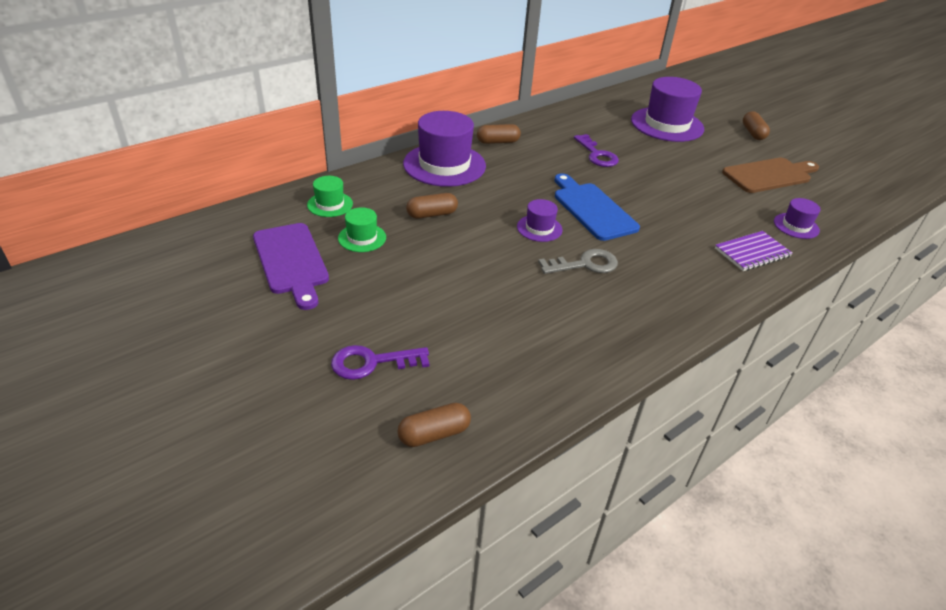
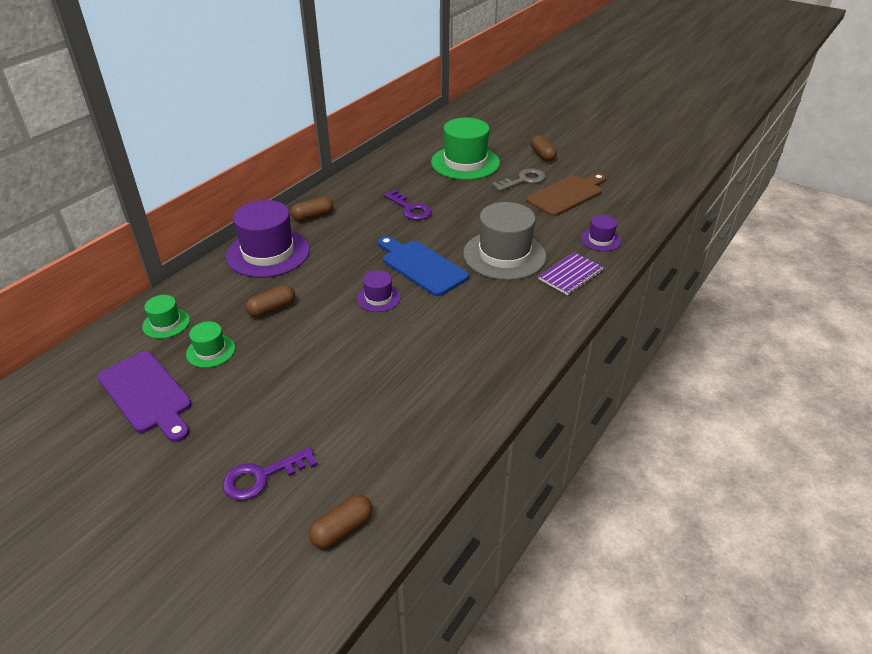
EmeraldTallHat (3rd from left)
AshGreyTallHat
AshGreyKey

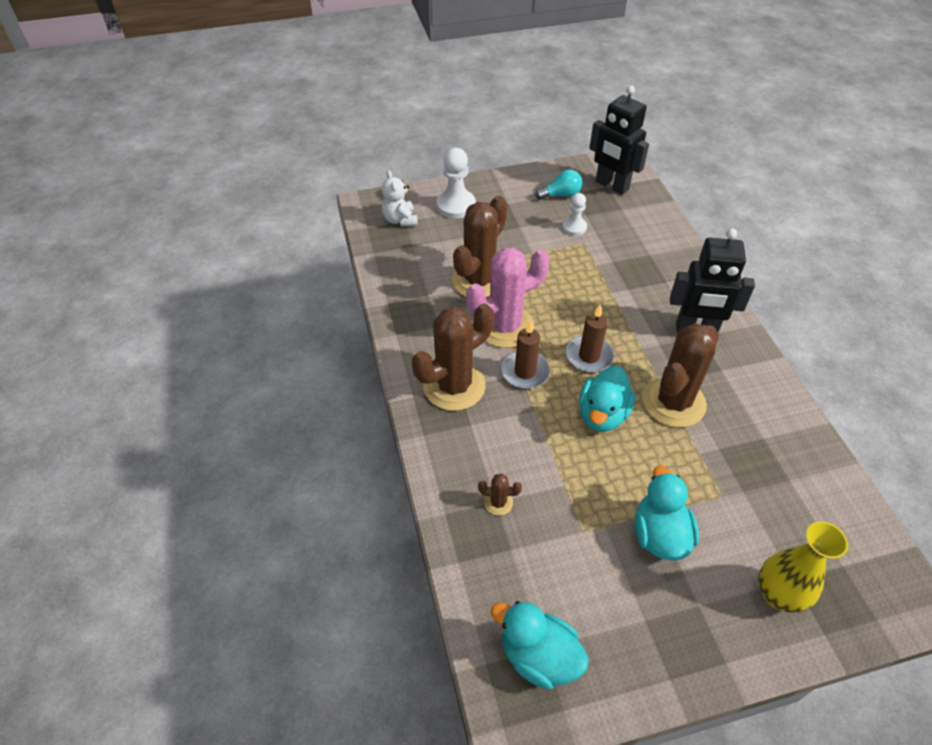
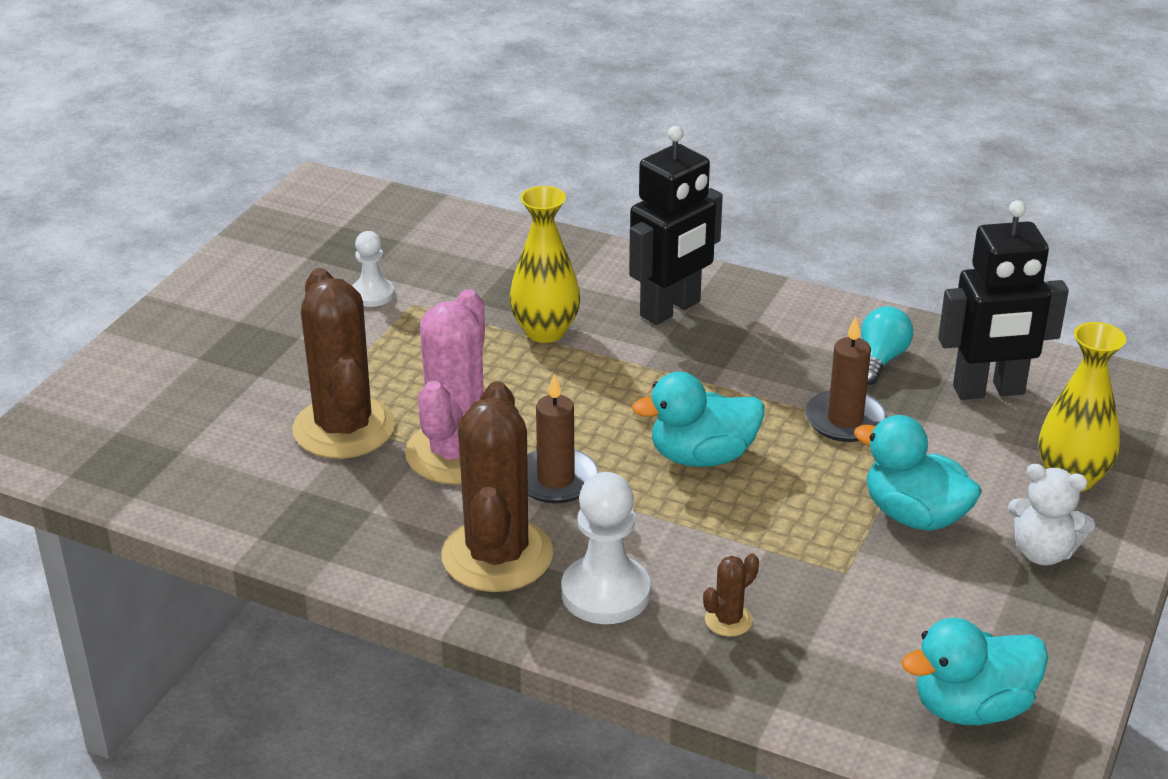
BrightYellowFlowerVase (1st from left)
WhiteChessPawn (2nd from left)
TurquoiseRubberDuck (1st from left)
DarkBrownCandle (2nd from left)
TurquoiseBulb
BlackRobotFigure (2nd from left)
WhiteTeddyBear
DarkBrownSaguaroCactus (4th from left in the first image)

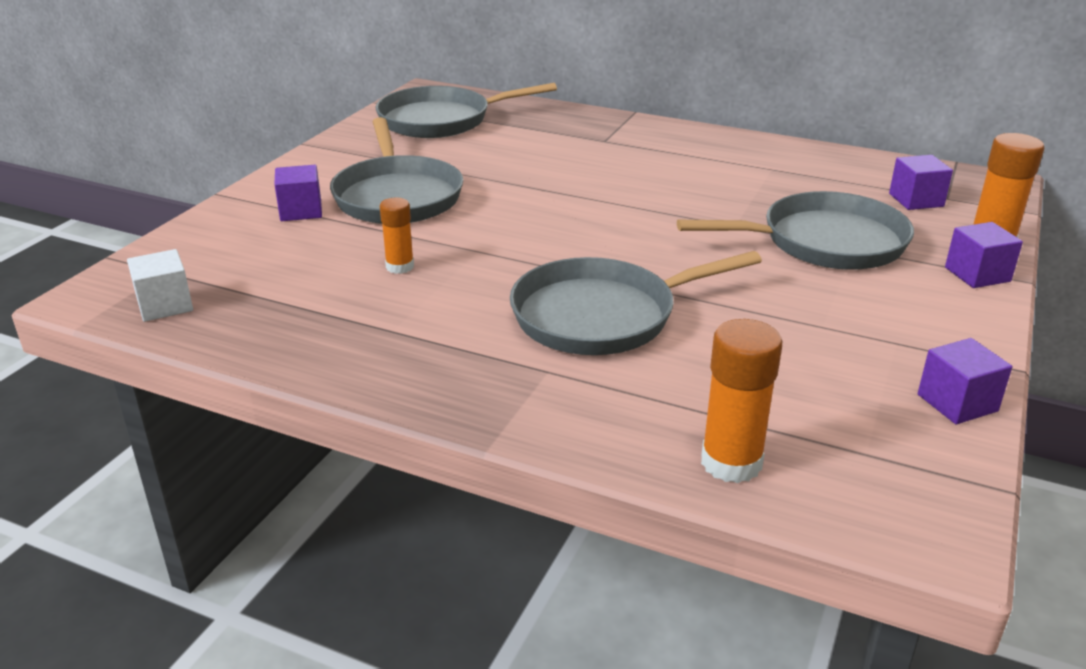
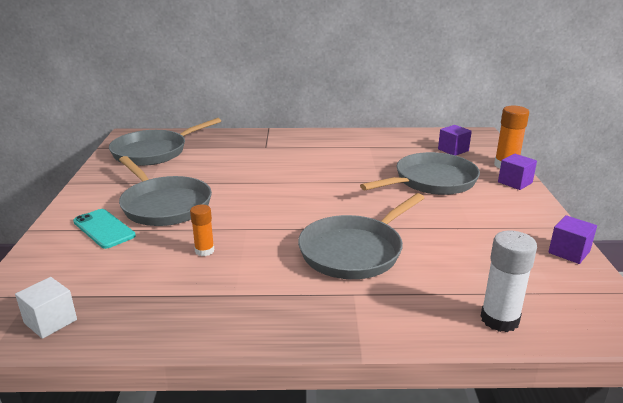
TurquoiseMobilePhone
WhiteGlueStick

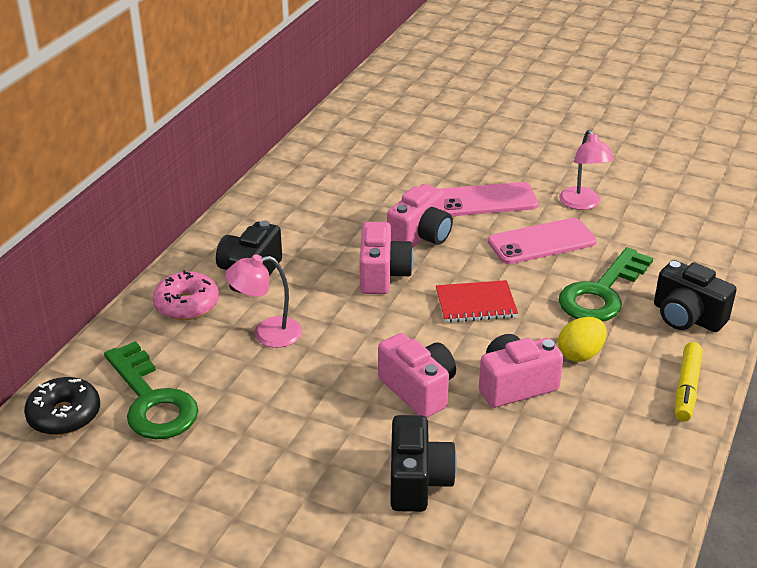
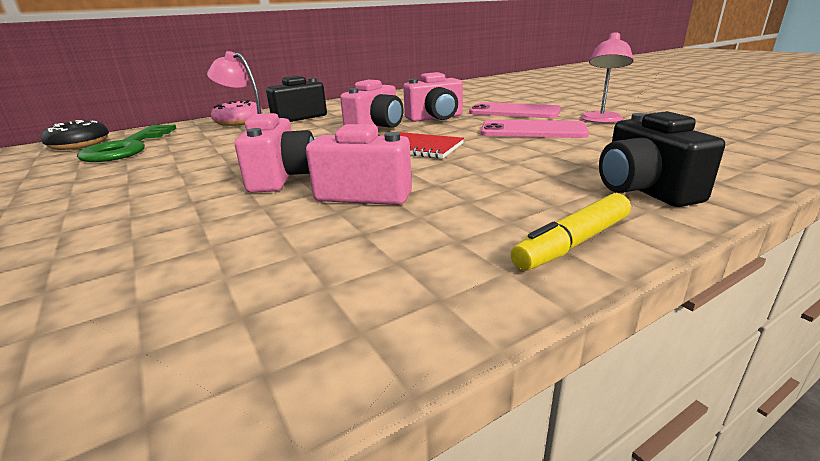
BlackCompactCamera (2nd from left in the first image)
BrightYellowEggShape
EmeraldKey (2nd from left in the first image)

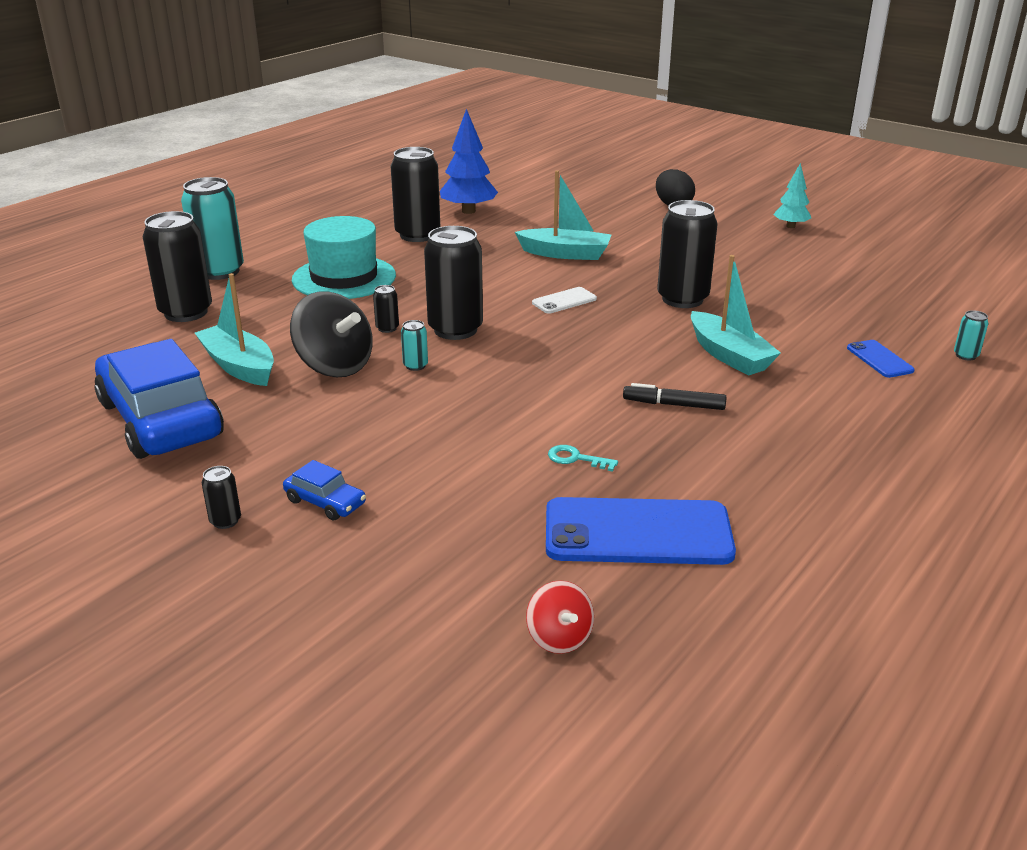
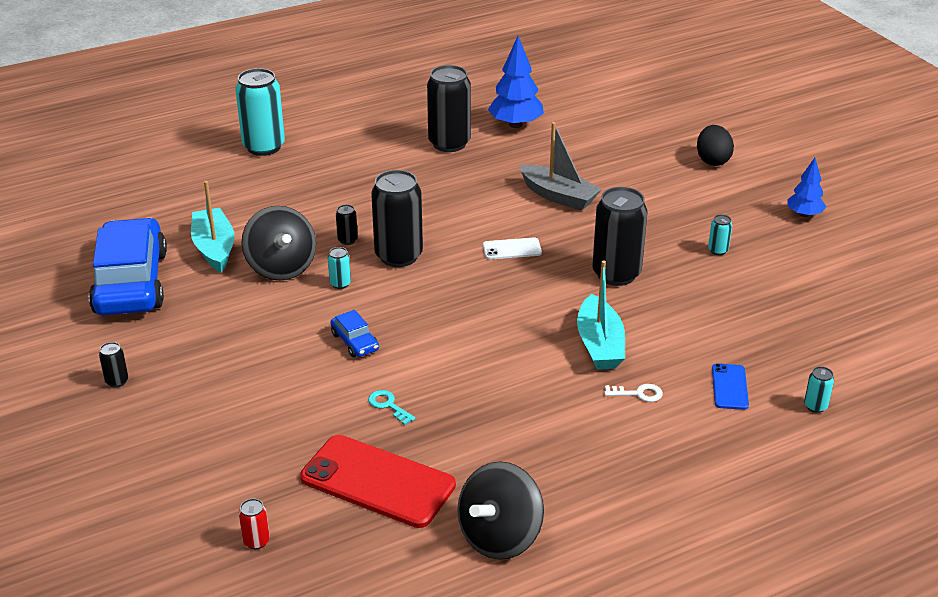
ScarletTin
ScarletMobilePhone
BlueAutomobile (2nd from left)
BlackToyTop (2nd from left)
AshGreyToyBoat
WhiteKey
TurquoiseTin (3rd from left)
BlueFirTree (2nd from left)
BlackTin (1st from left in the first image)
TurquoiseTallHat
BlackMarkerPen

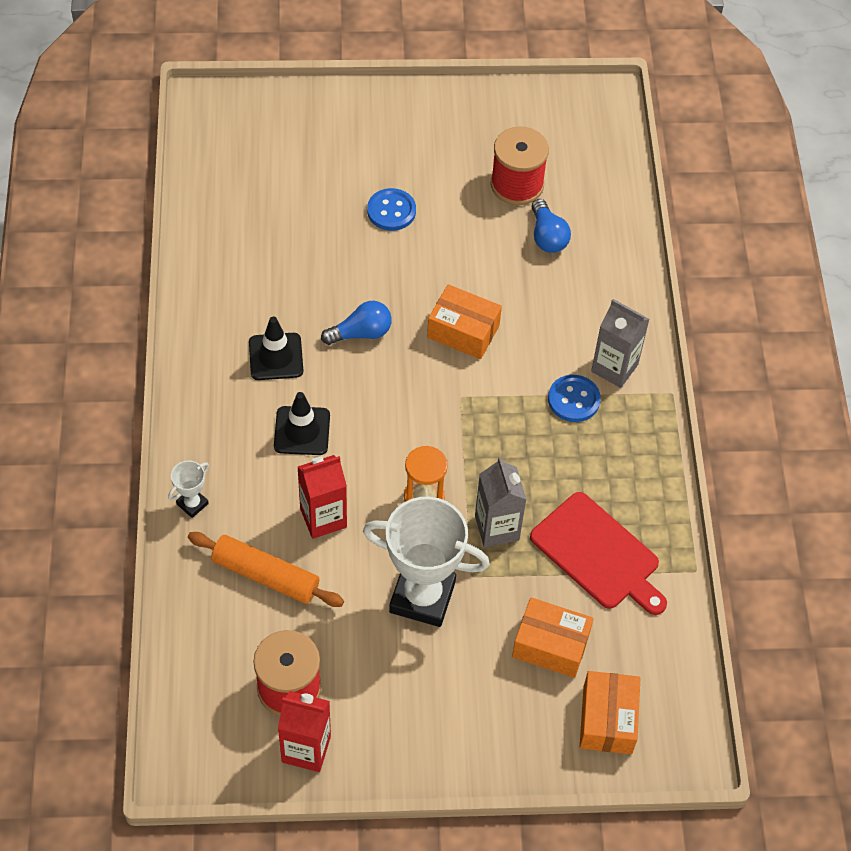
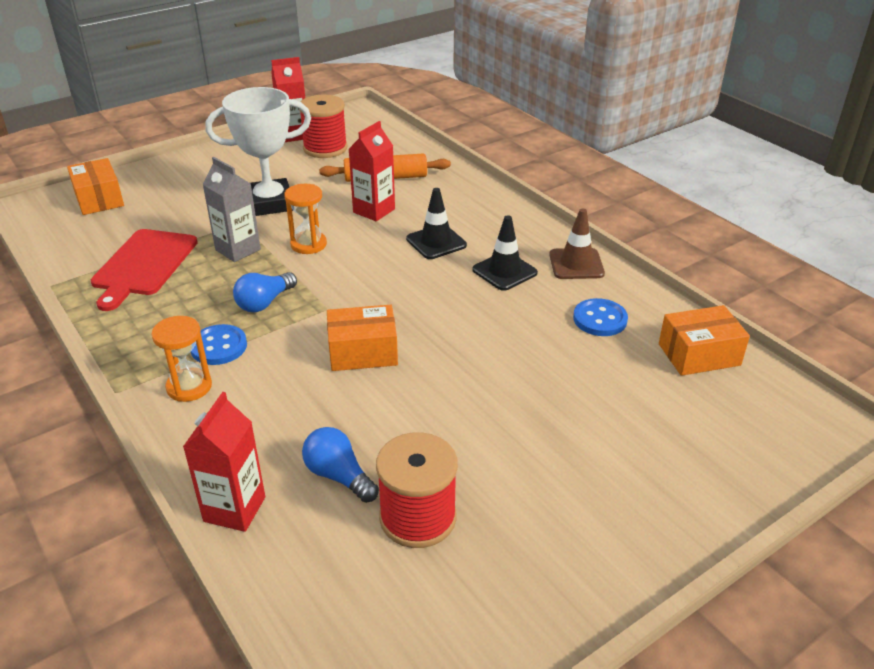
ScarletChoppingBoard
BrightOrangeSandTimer (1st from left)
ScarletCarton (1st from left)
BlueBulb (1st from left)
DarkBrownRoadCone
BlueButton (2nd from left)
BrightOrangeBox (3rd from left)
WhiteAwardCup (1st from left in the first image)

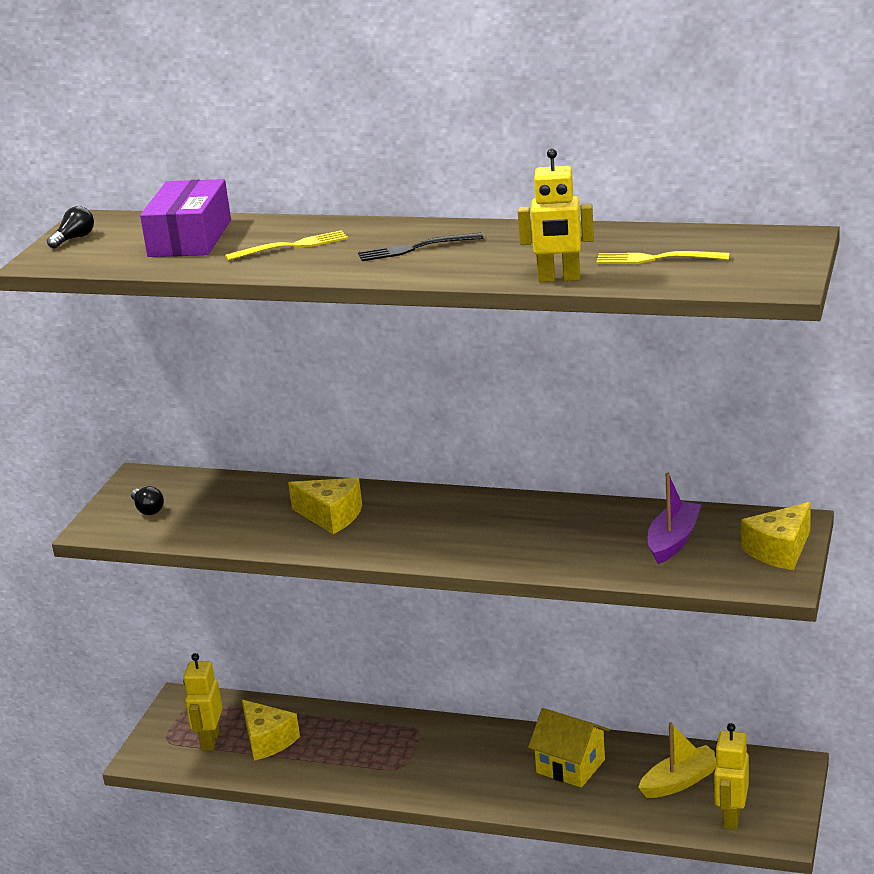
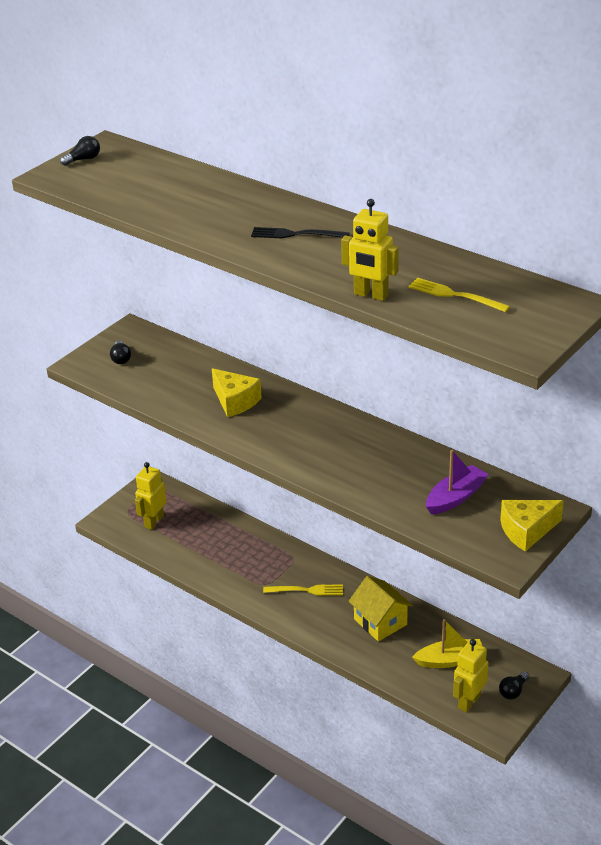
BrightYellowDinnerFork (1st from left)
BlackBulb (3rd from left)
VioletBox
BrightYellowPieceOfCheese (1st from left in the first image)

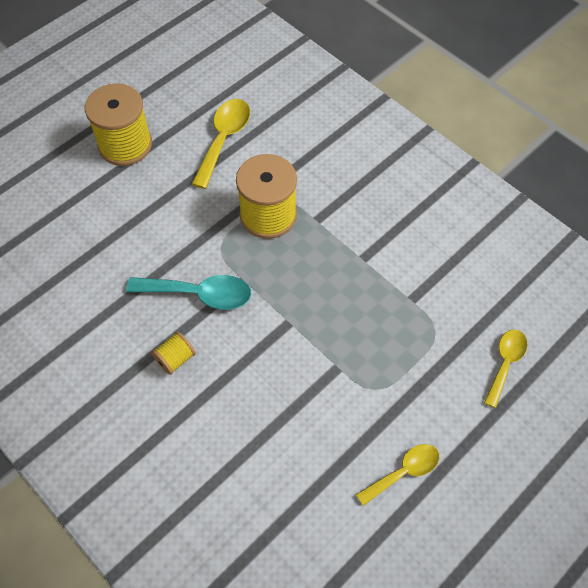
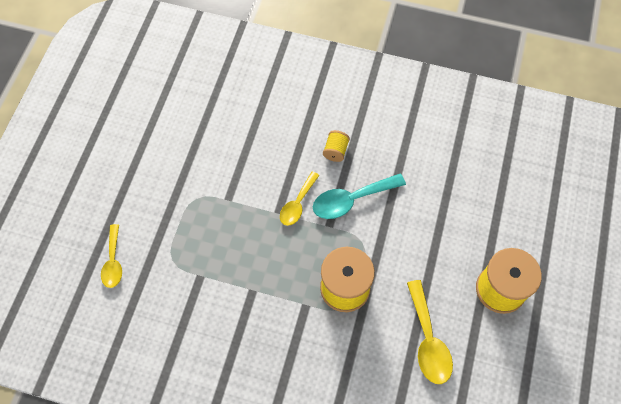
BrightYellowTeaspoon (2nd from left)

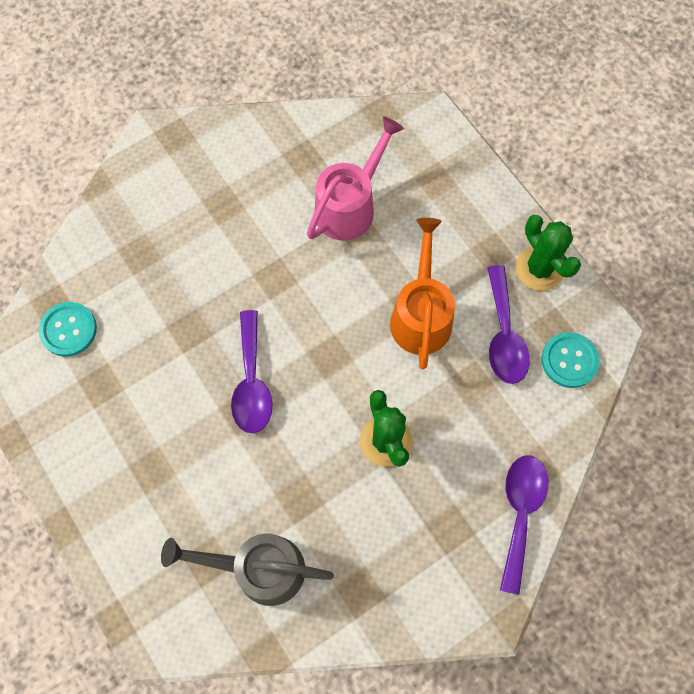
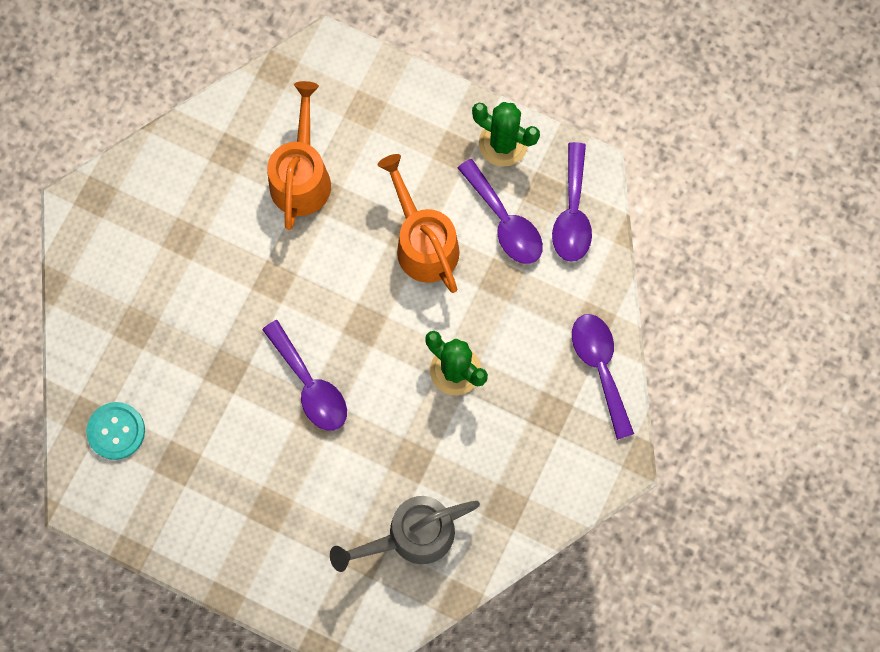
BrightOrangeWateringCan (1st from left)
VioletTeaspoon (3rd from left)

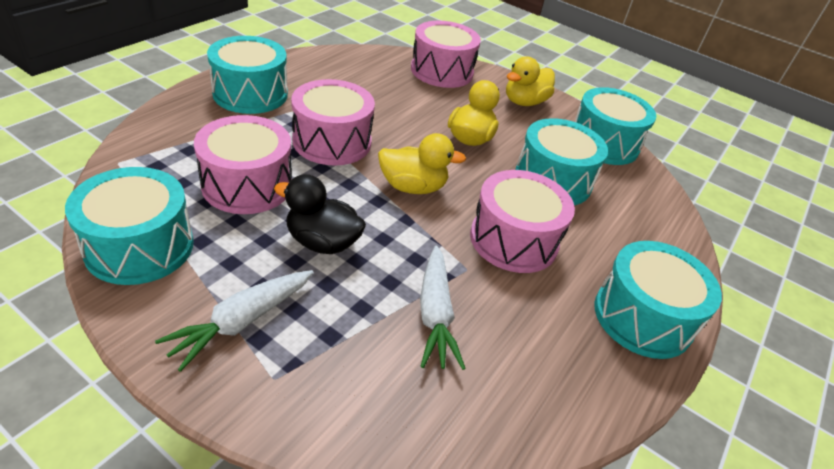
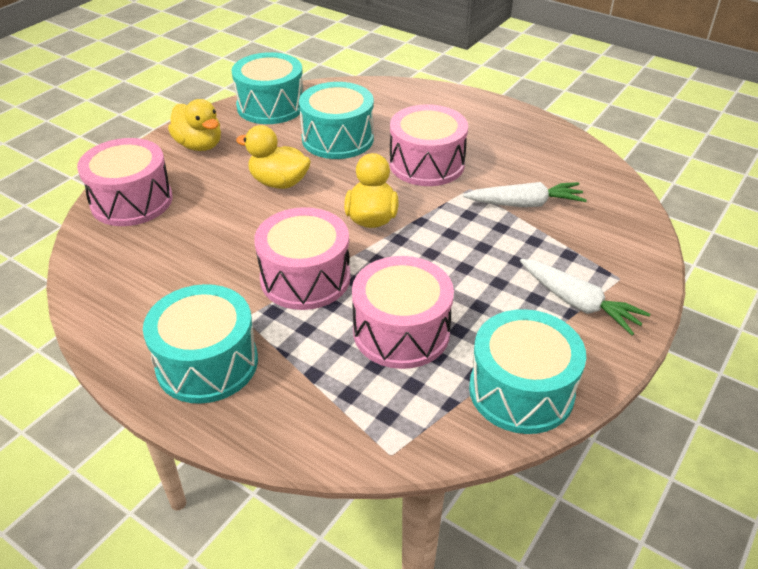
BlackRubberDuck
TurquoiseDrum (5th from left in the first image)

